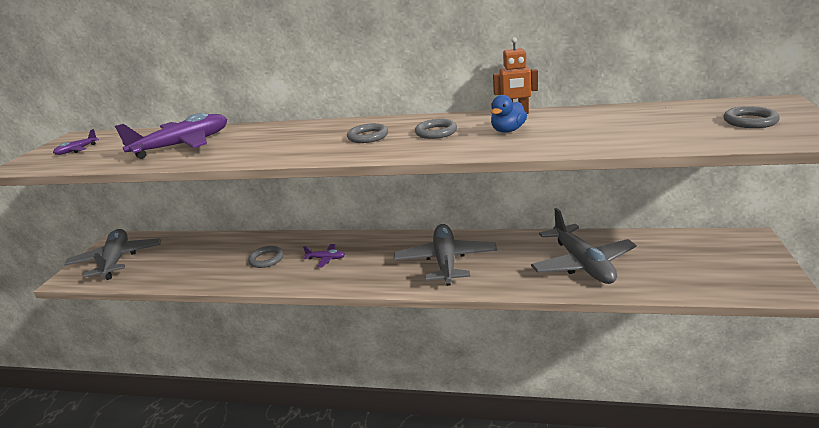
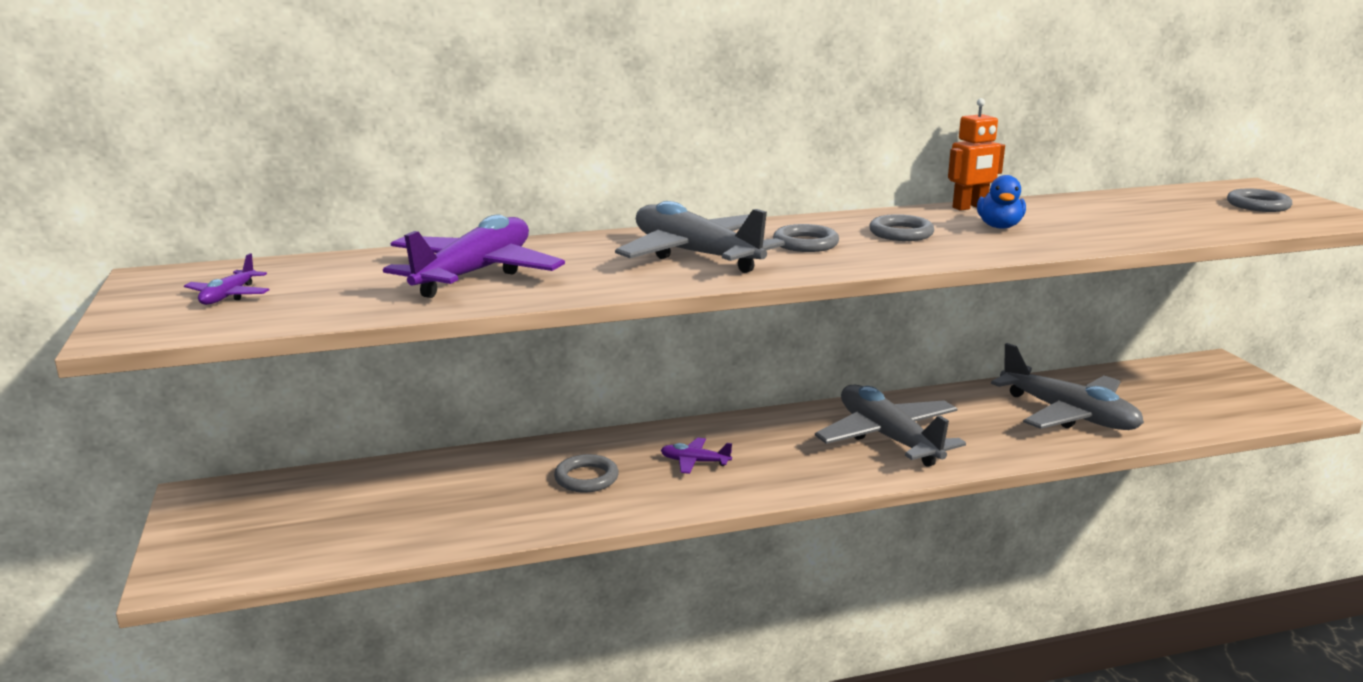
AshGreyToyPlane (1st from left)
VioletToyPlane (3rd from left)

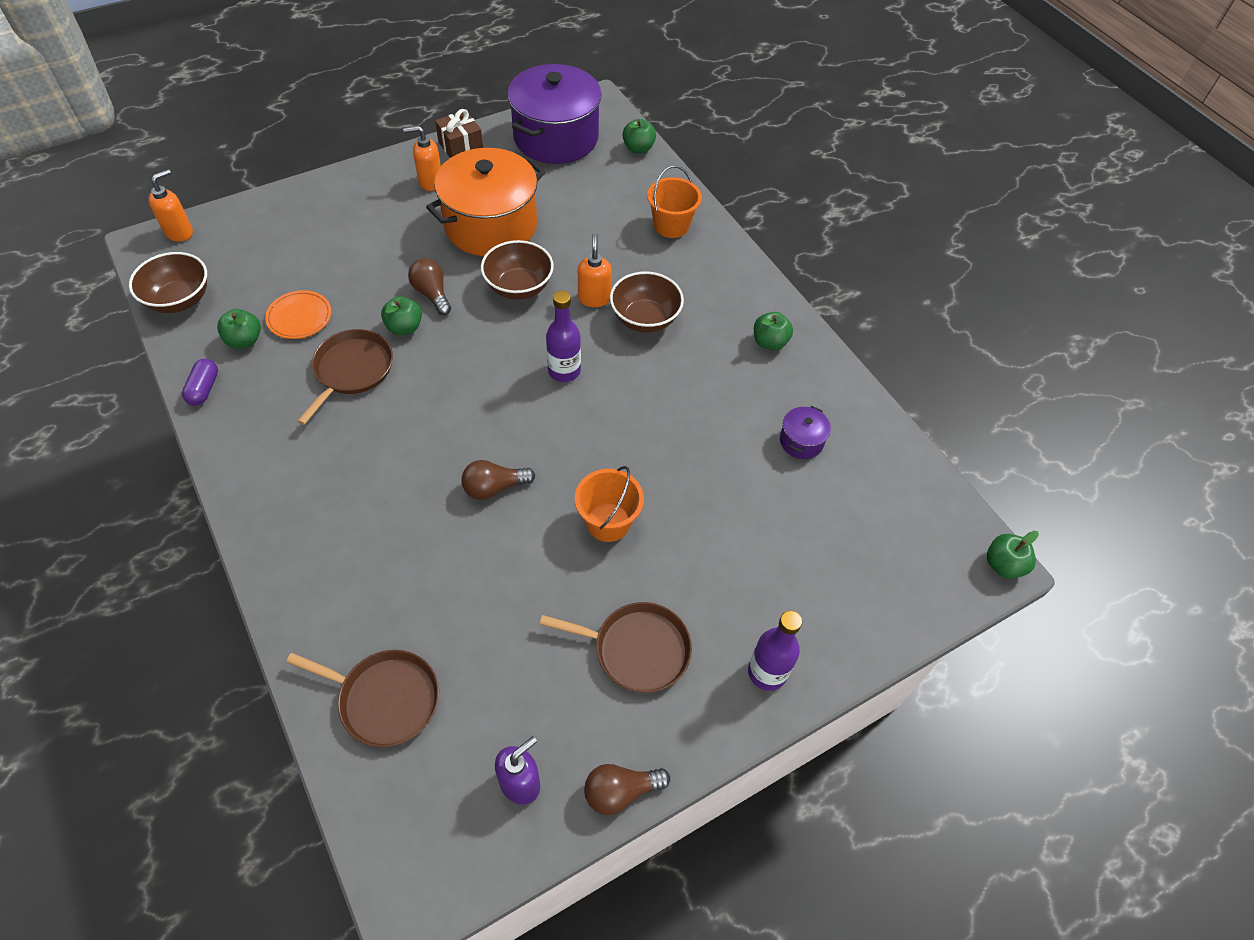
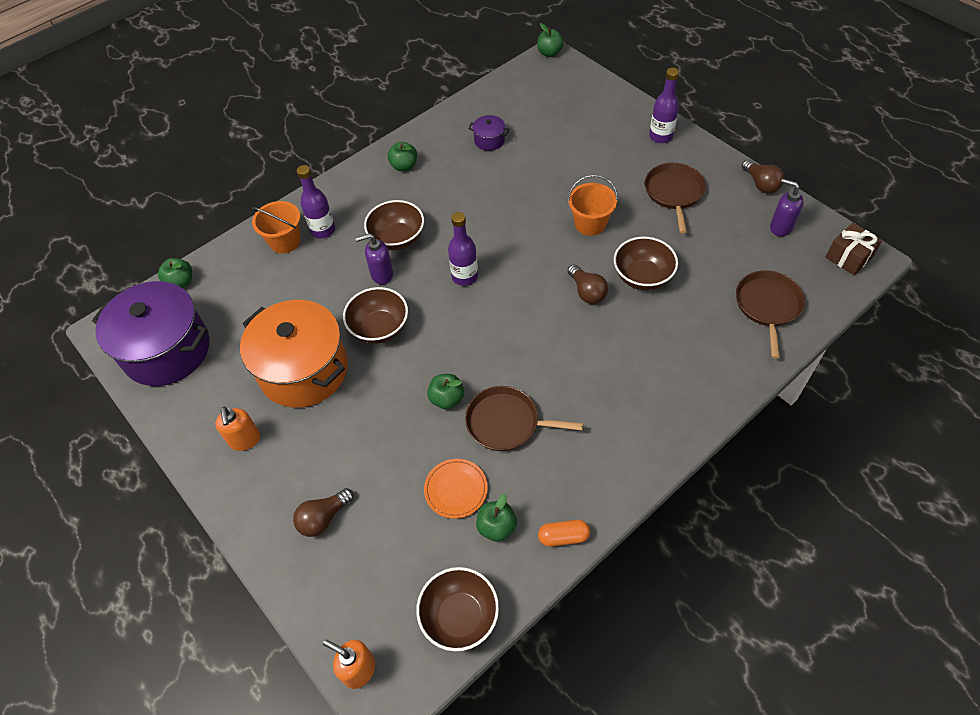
DarkBrownBulb (1st from left)
VioletDrinkBottle (1st from left)
VioletSoapDispenser (1st from left)
BrightOrangePillShape
DarkBrownServingBowl (4th from left)
DarkBrownWrappedGift

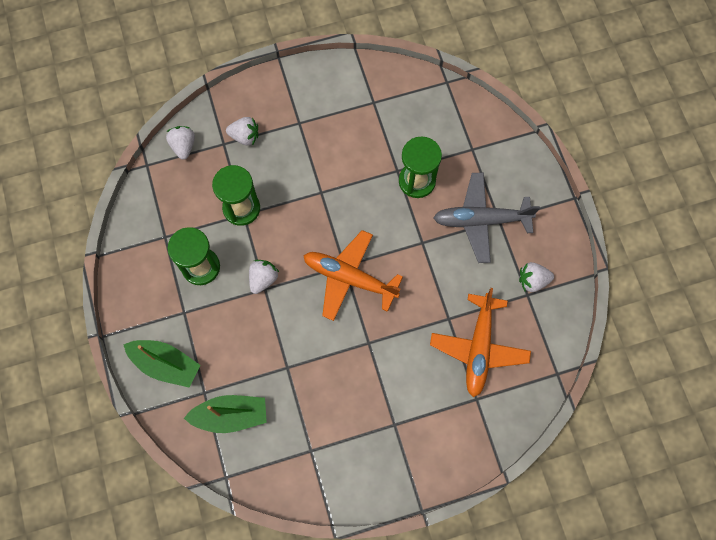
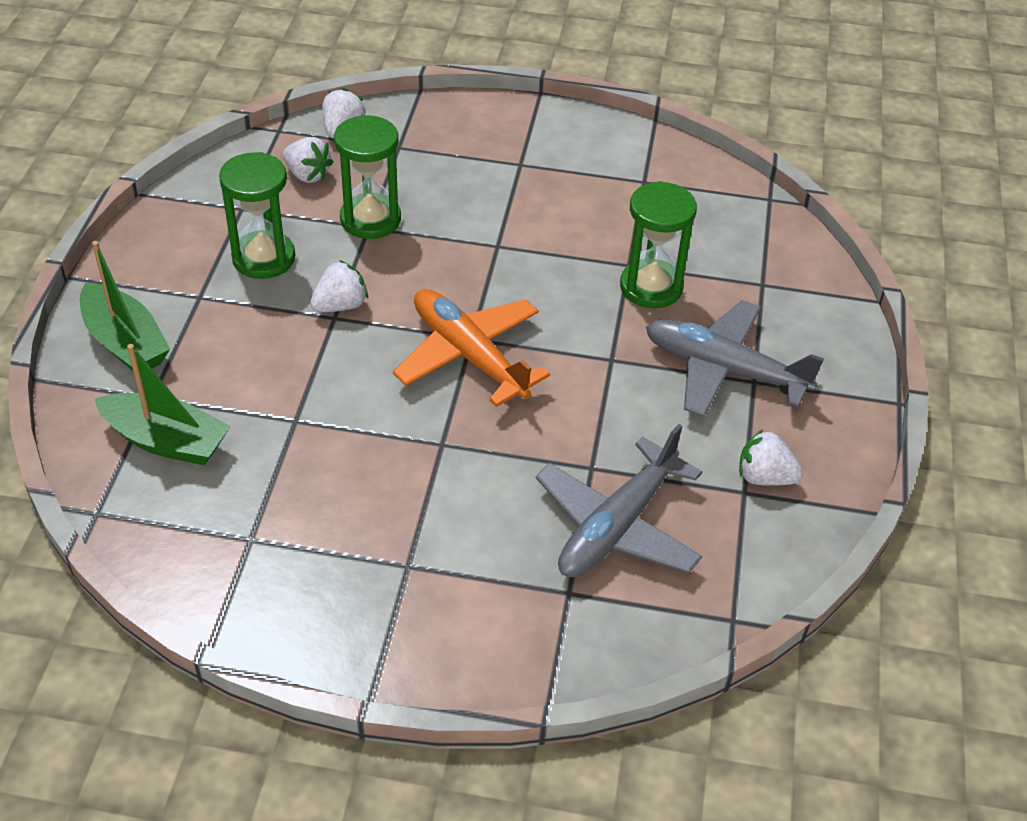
WhiteBerry (1st from left)
AshGreyToyPlane (1st from left)

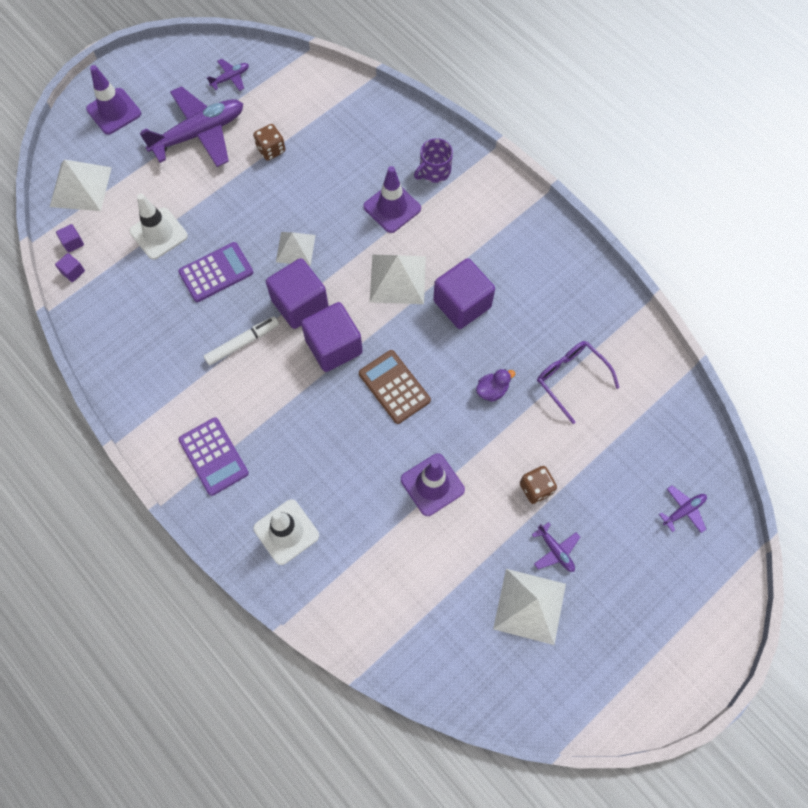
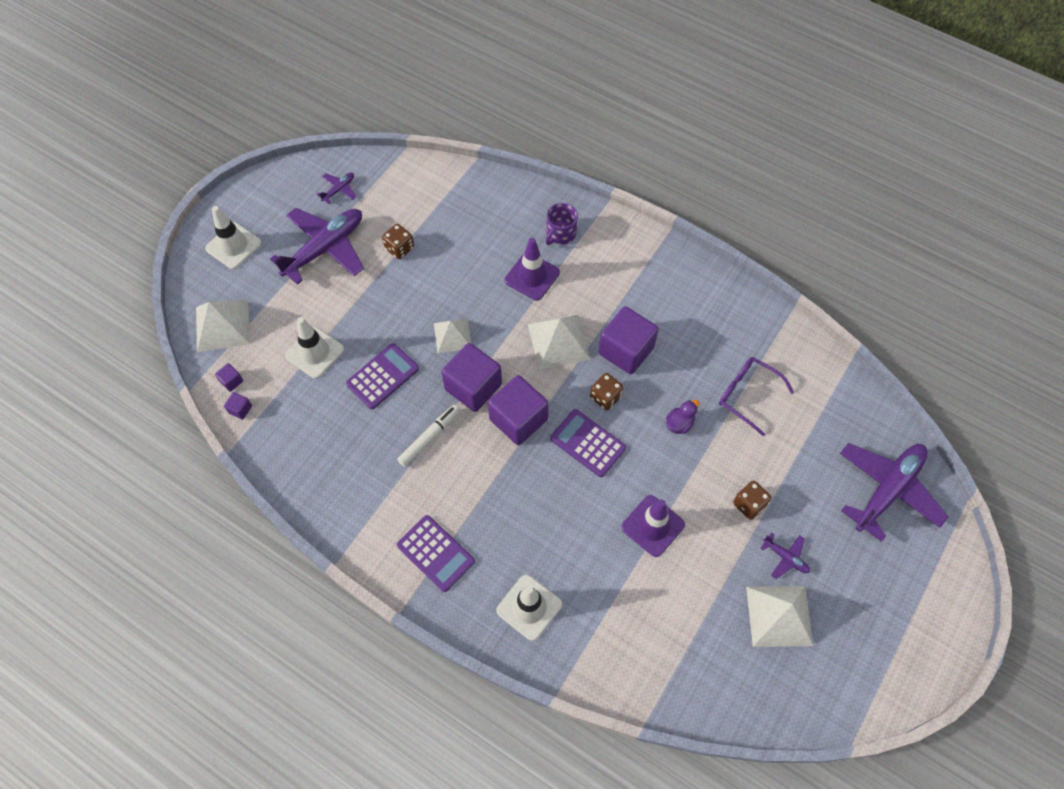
WhiteRoadCone (1st from left)
VioletAddingMachine (3rd from left)
DarkBrownDice (2nd from left)
VioletToyPlane (4th from left)

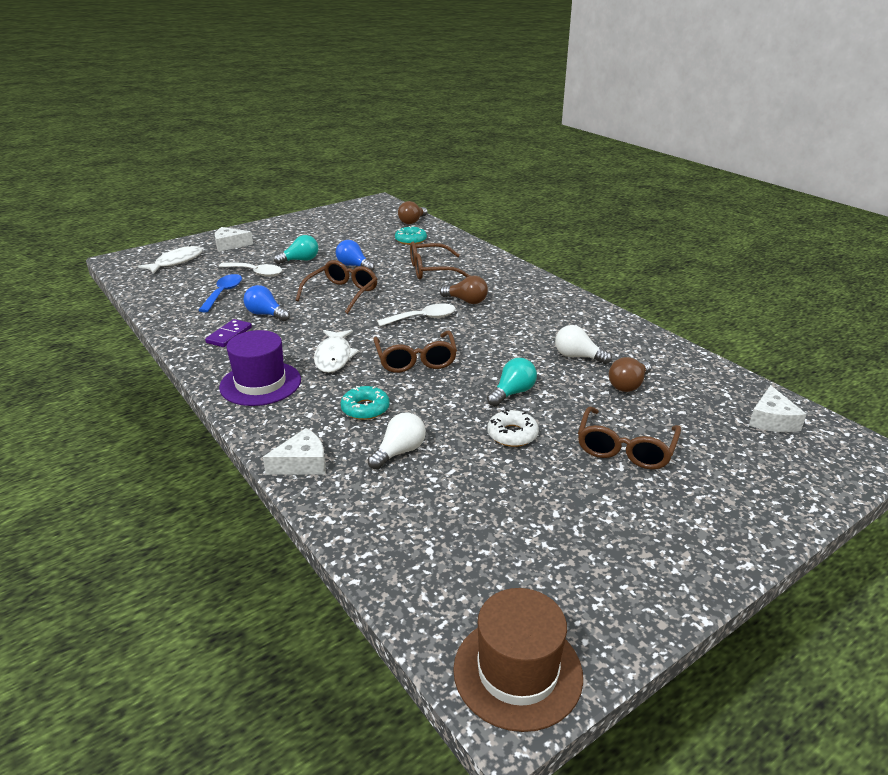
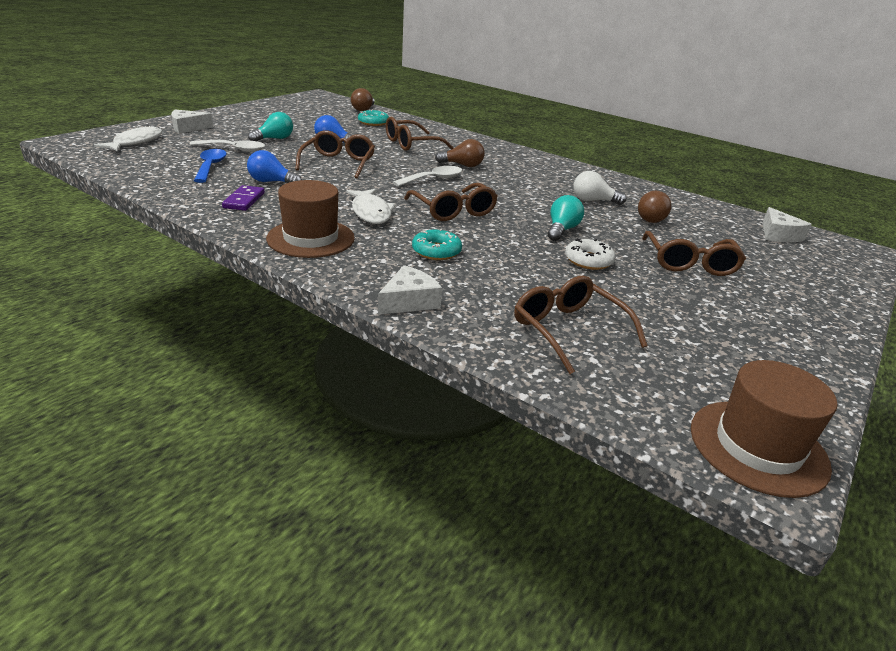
DarkBrownTallHat (1st from left)
DarkBrownEyeglasses (4th from left)
WhiteBulb (1st from left in the first image)

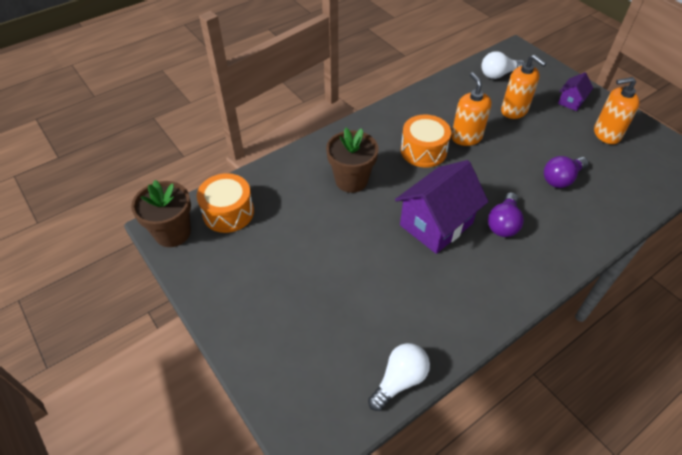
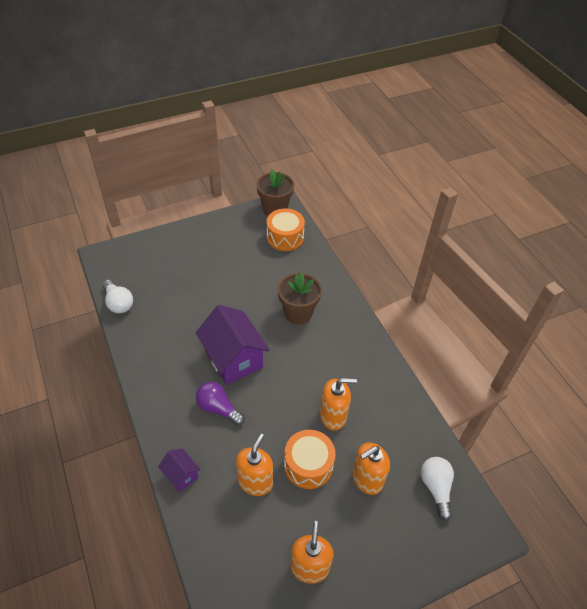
VioletHouse (1st from left)
BrightOrangeSoapDispenser (1st from left)
BrightOrangeDrum (2nd from left)

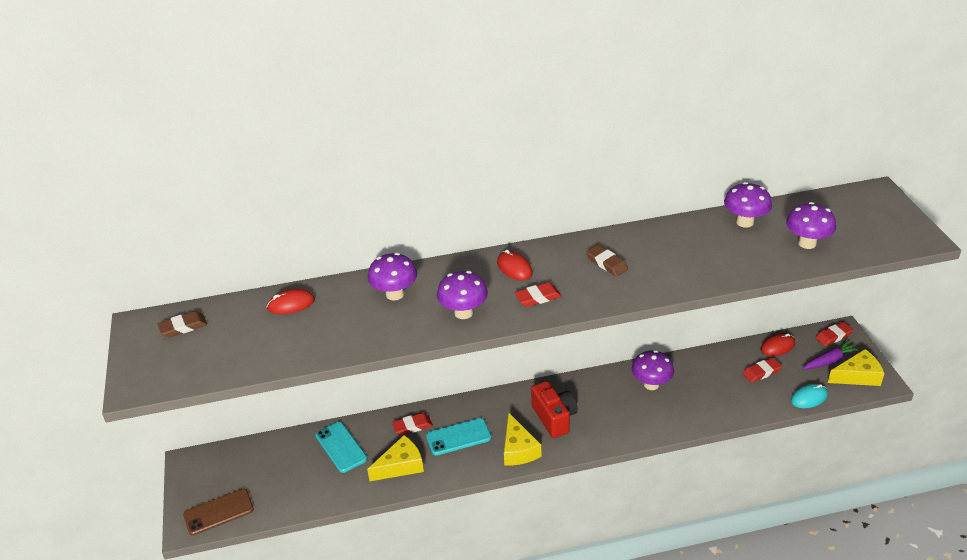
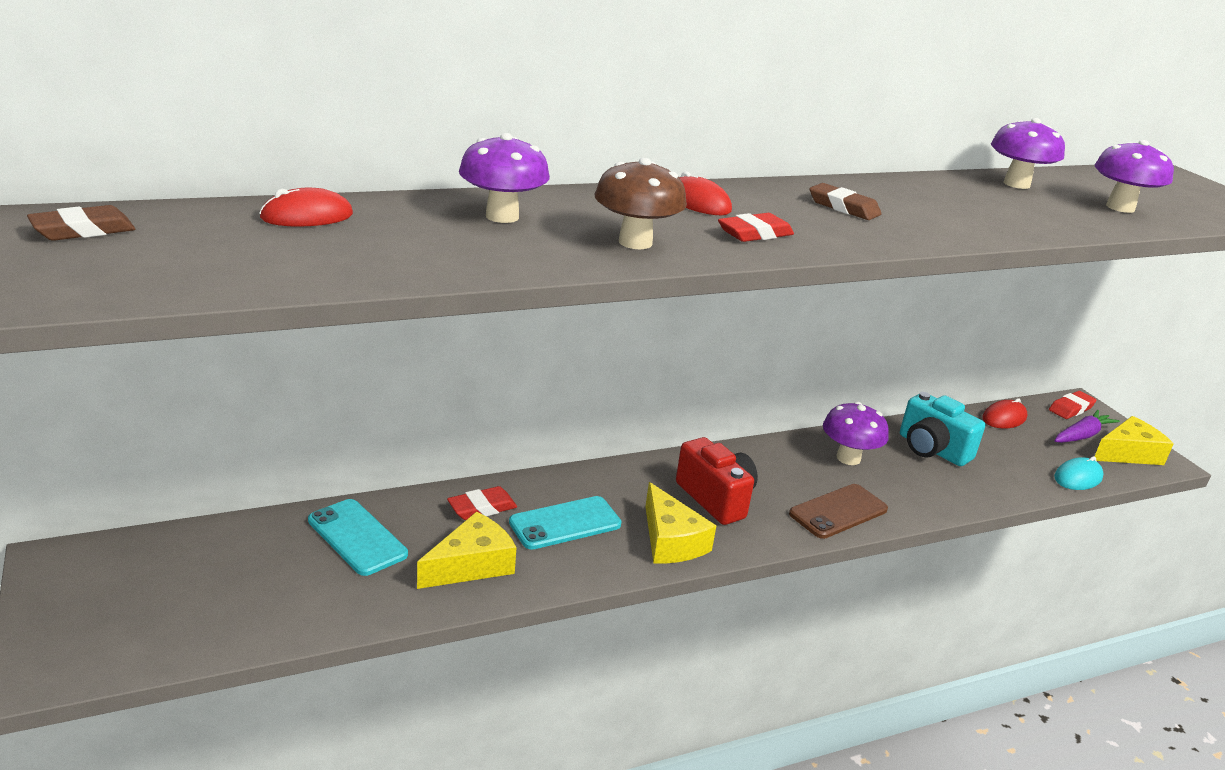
DarkBrownFungus
DarkBrownMobilePhone
TurquoiseCompactCamera
ScarletEraser (3rd from left in the first image)

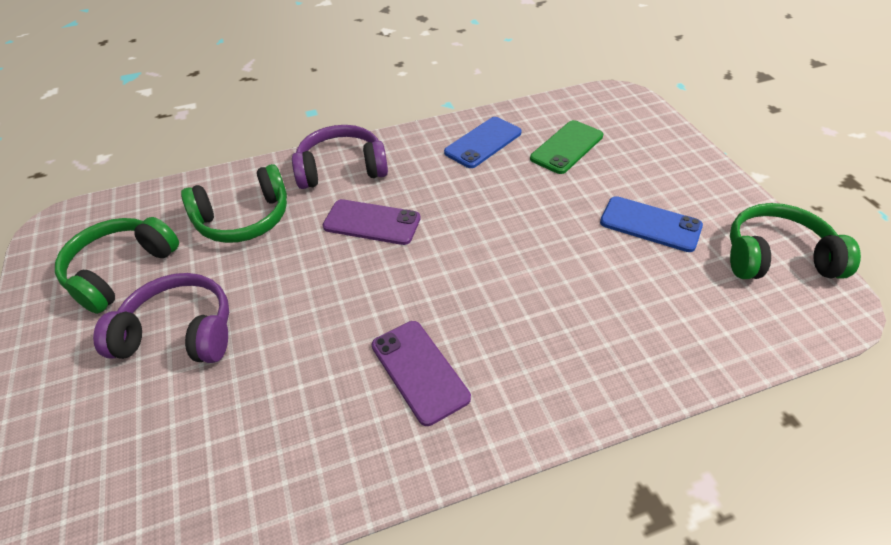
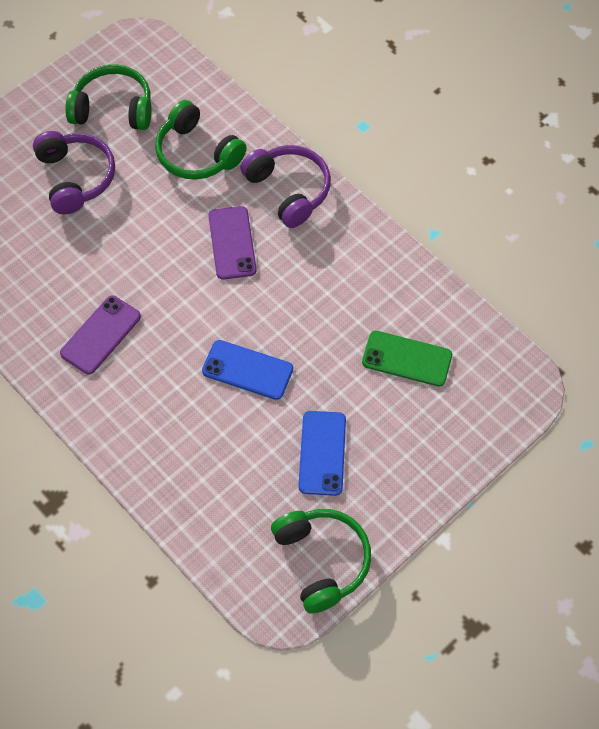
BlueMobilePhone (1st from left)

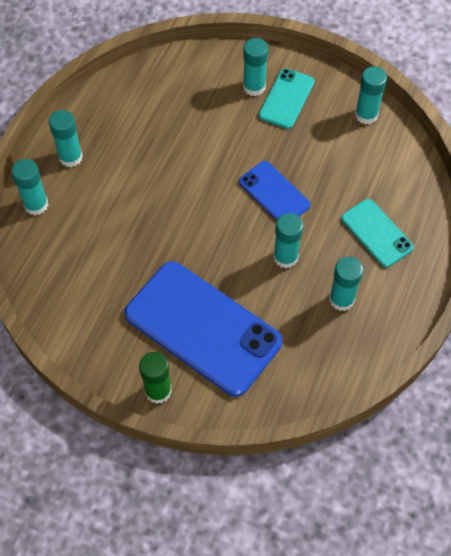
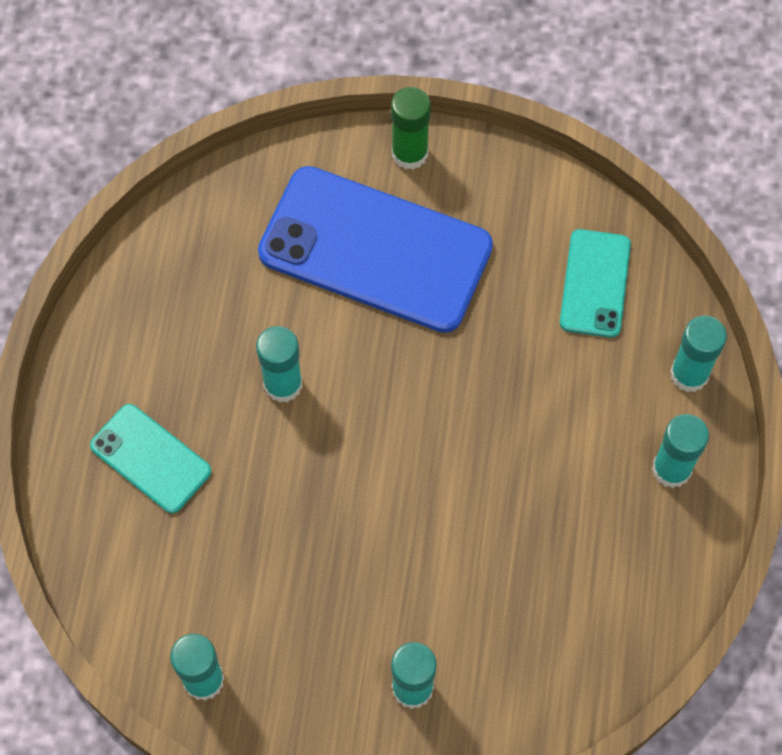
TurquoiseMobilePhone (2nd from left)
BlueMobilePhone (2nd from left in the first image)
TurquoiseGlueStick (5th from left in the first image)

